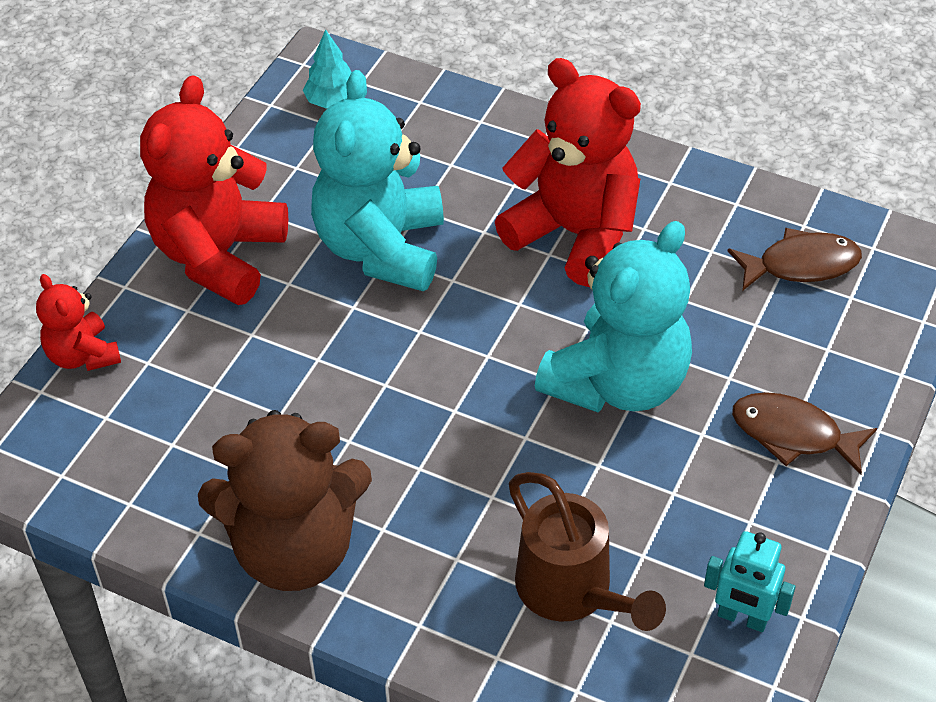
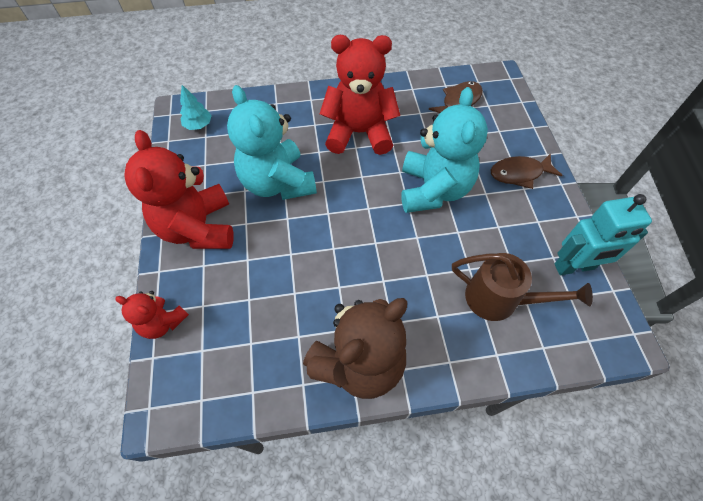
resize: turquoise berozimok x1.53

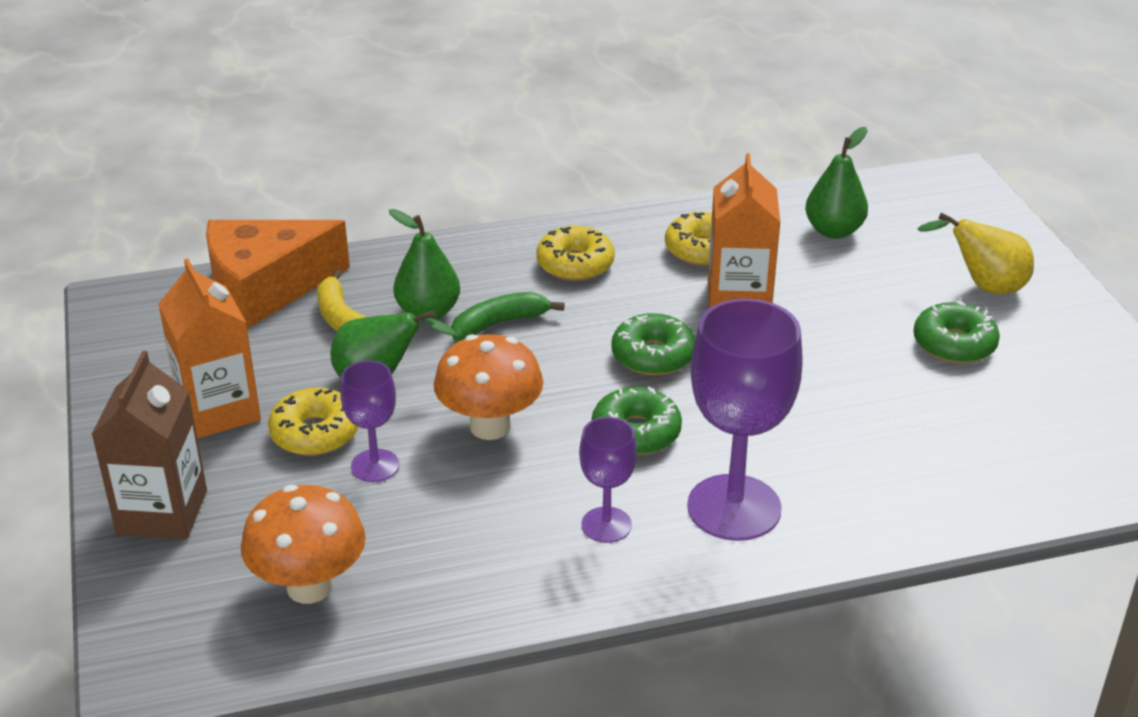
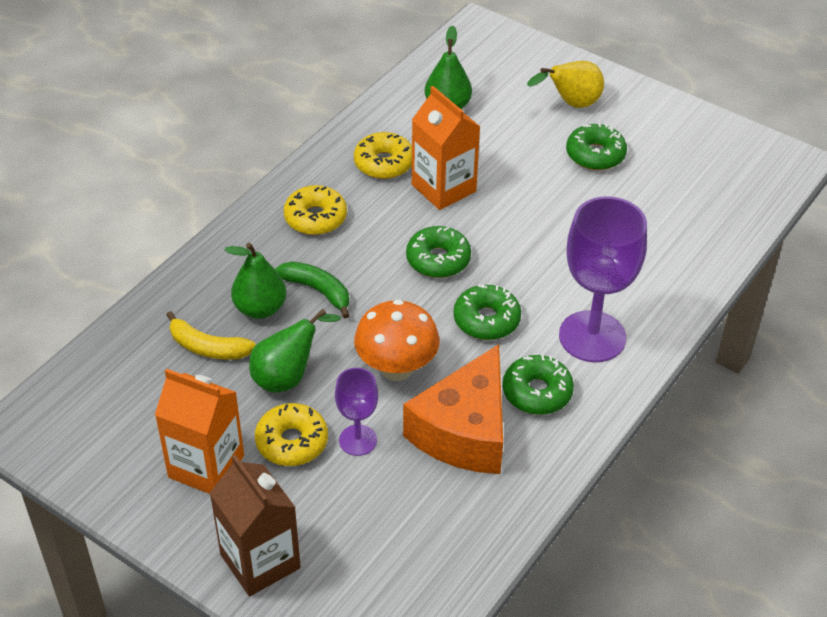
delete: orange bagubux (1st from left)
move: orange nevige
replace: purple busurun (2nd from left) to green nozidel (3rd from left)
rotate: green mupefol 105 degrees clockwise

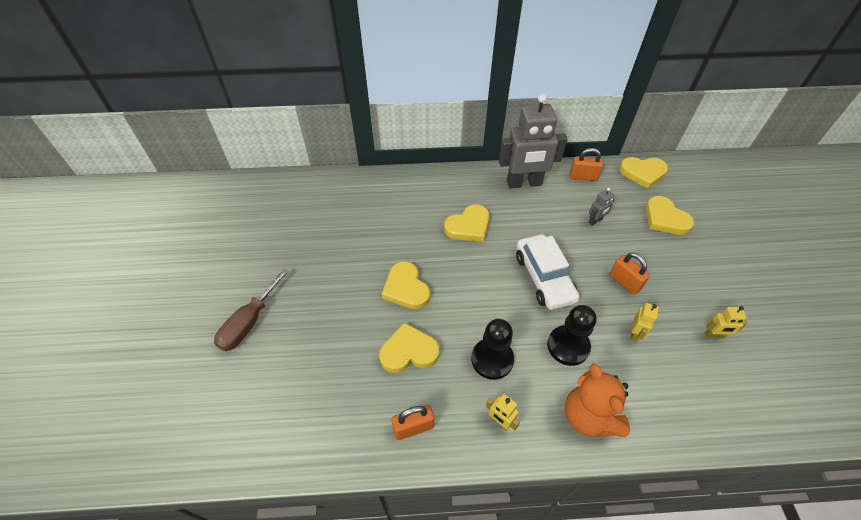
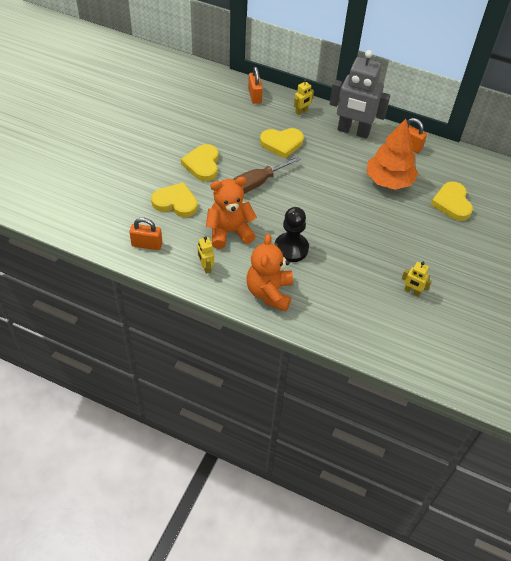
delete: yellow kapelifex (4th from left); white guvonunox
move: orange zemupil (3rd from left in the first image) to orange zemupil (2nd from left); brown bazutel; yellow berozimok (2nd from left)
replace: grey berozimok (2nd from left) to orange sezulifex; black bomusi (1st from left) to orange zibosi (1st from left)

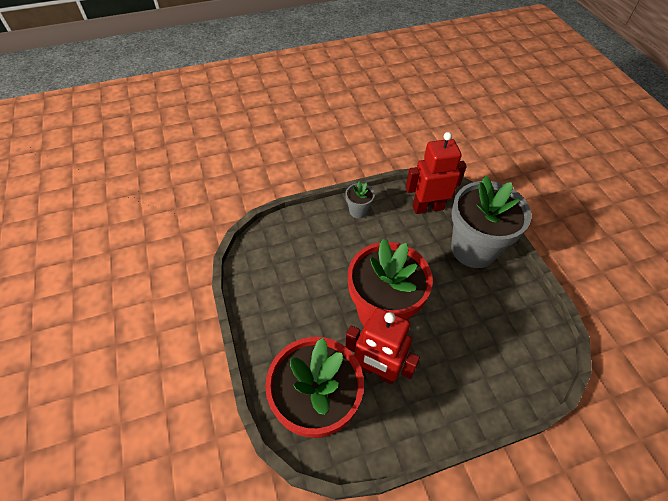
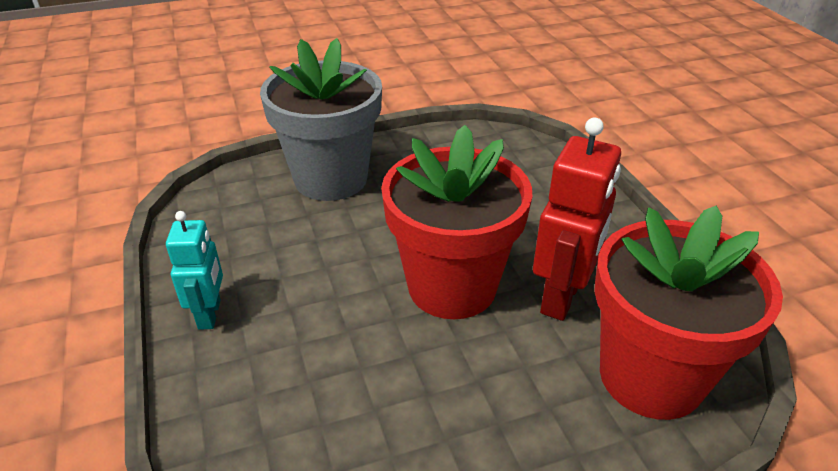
delete: red berozimok (2nd from left)
replace: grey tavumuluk (1st from left) to turquoise berozimok

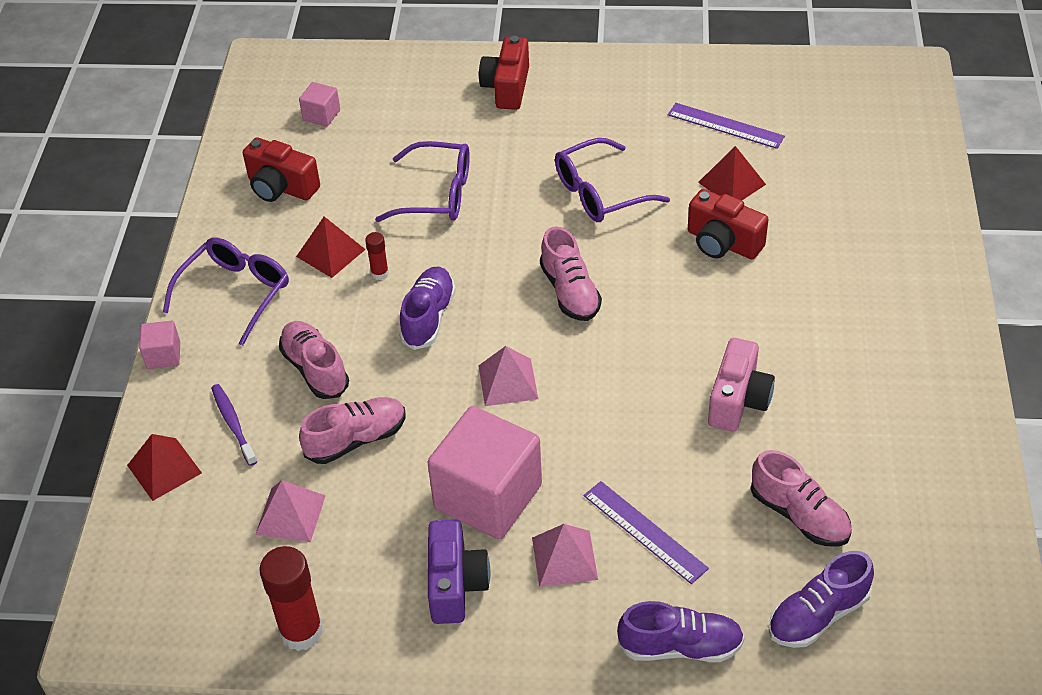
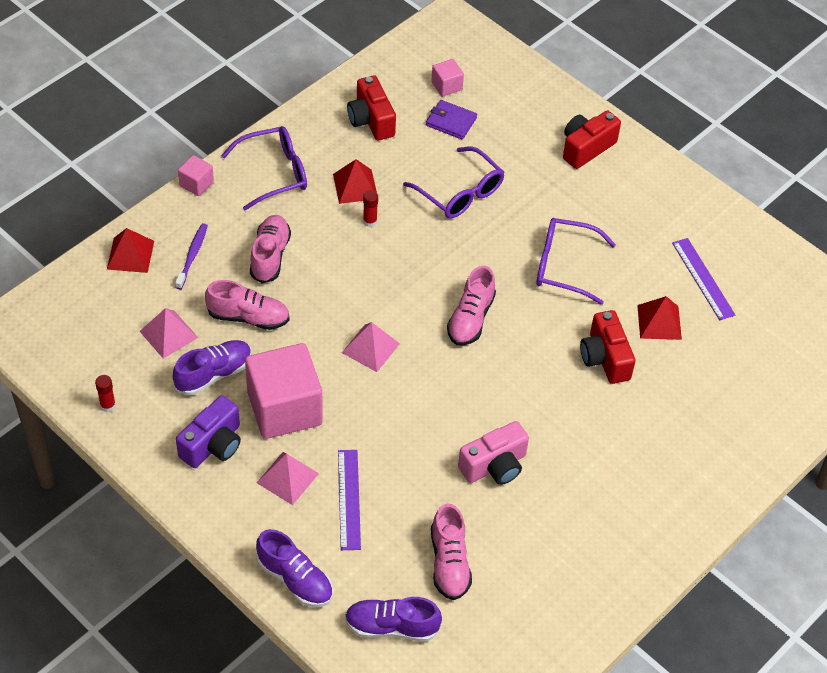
insert: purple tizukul
move: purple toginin (1st from left)
resize: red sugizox (1st from left) x0.49

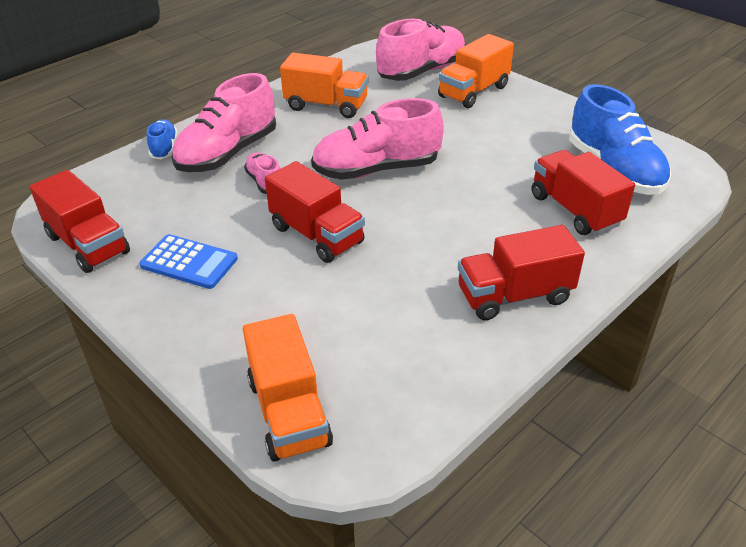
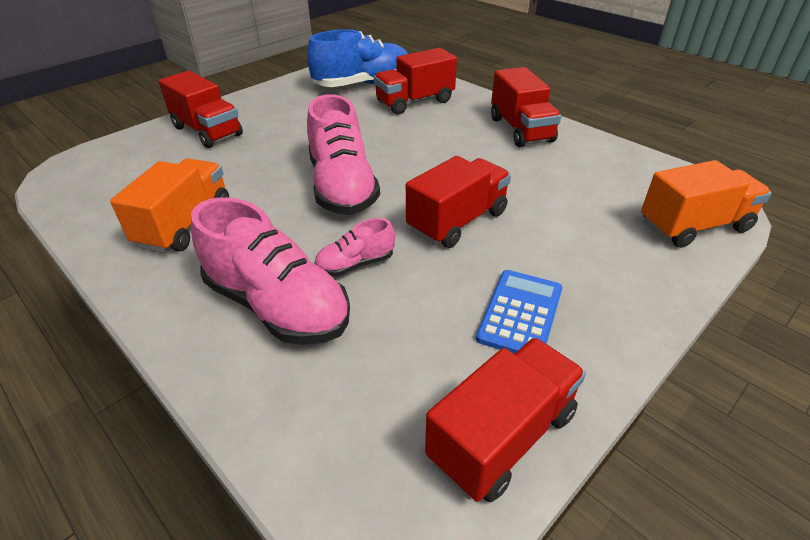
delete: pink toginin (4th from left); blue toginin (1st from left)
recolor: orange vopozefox (3rd from left) to red vopozefox (1st from left)

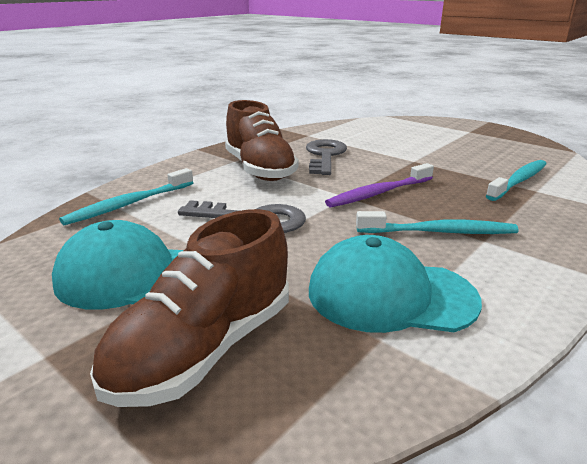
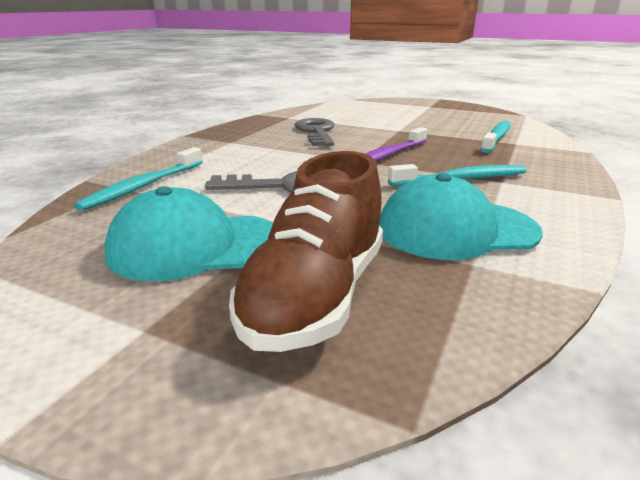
delete: brown toginin (2nd from left)

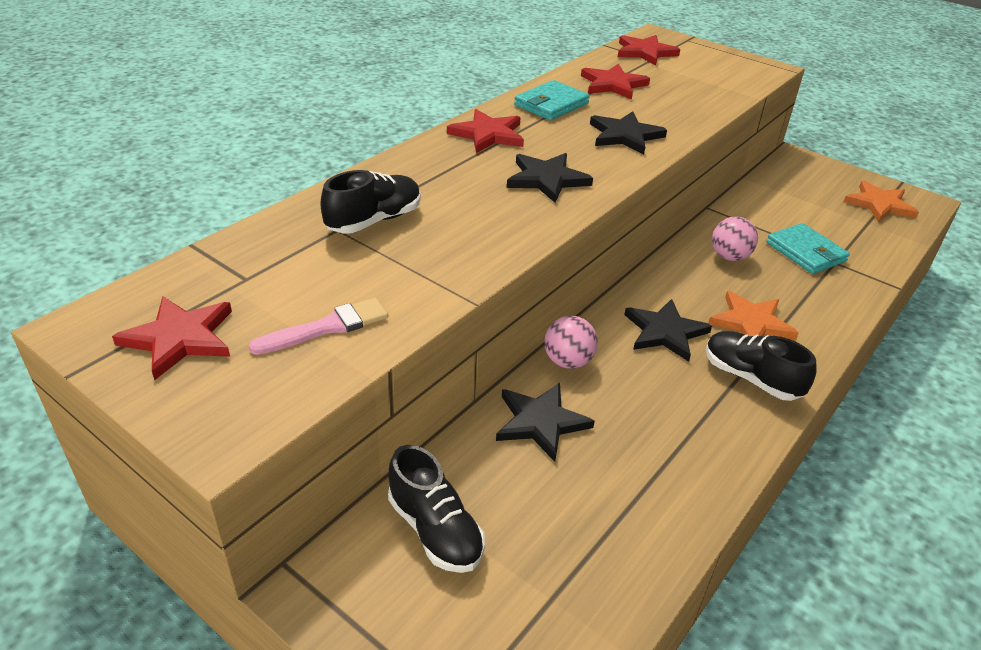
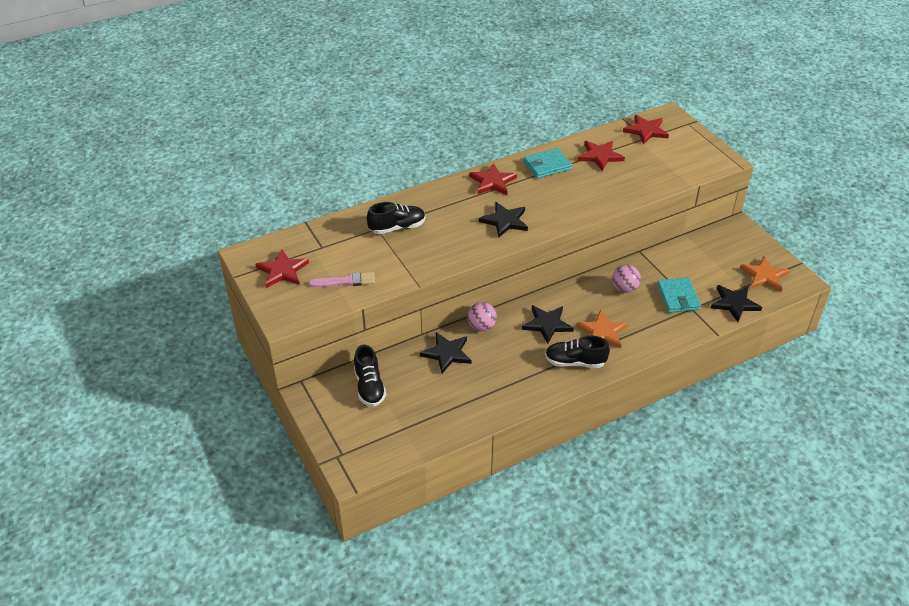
move: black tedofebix (3rd from left in the first image) to black tedofebix (4th from left)
rotate: black toginin (3rd from left) 60 degrees counterclockwise

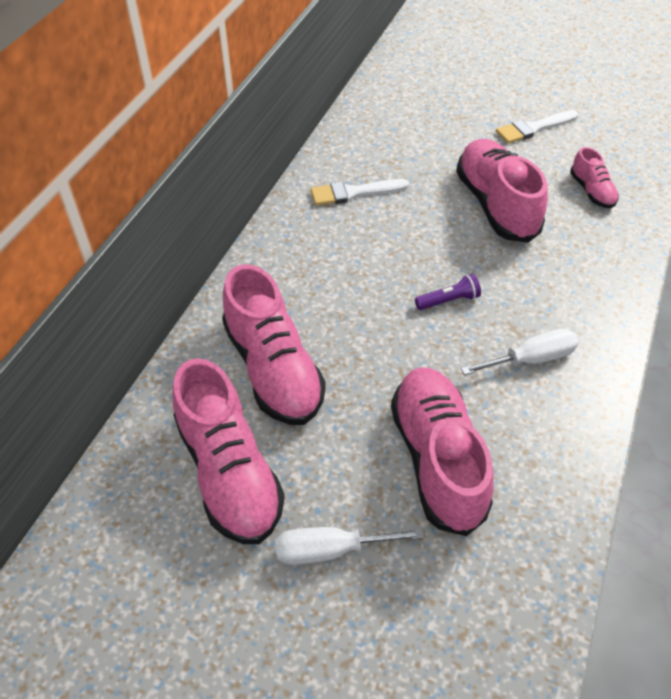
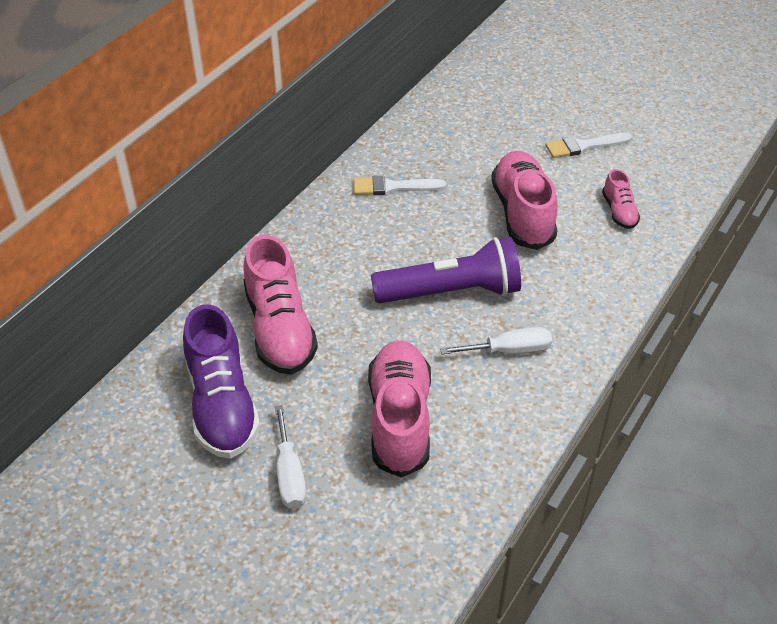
recolor: pink toginin (1st from left) to purple toginin
rotate: white bazutel (1st from left) 105 degrees counterclockwise
resize: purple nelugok x2.47

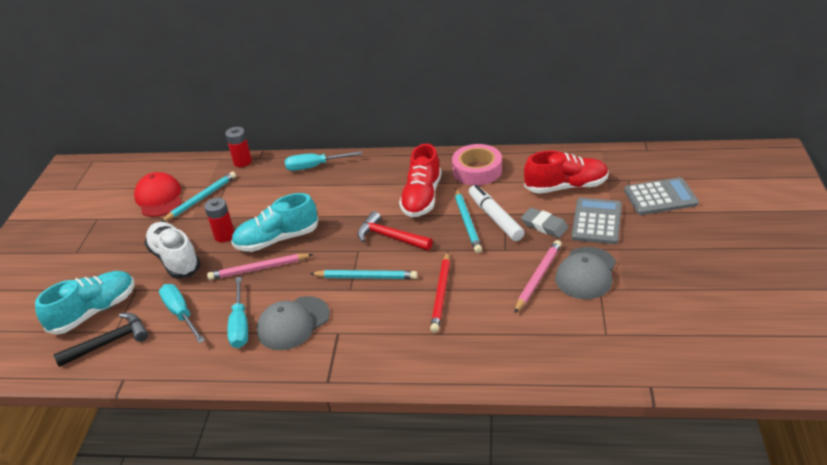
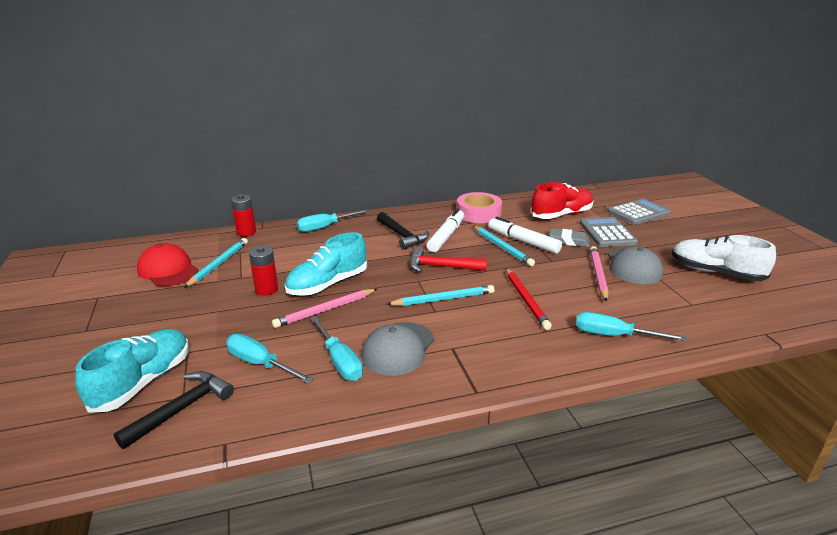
insert: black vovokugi (2nd from left); turquoise bazutel (4th from left)
move: white toginin
replace: red toginin (1st from left) to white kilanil (1st from left)

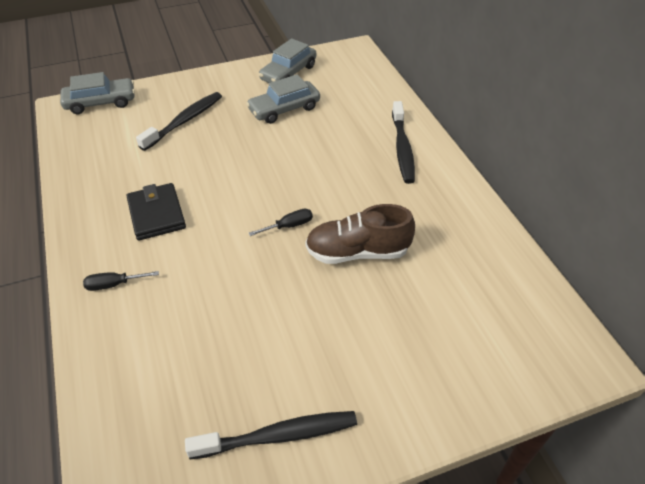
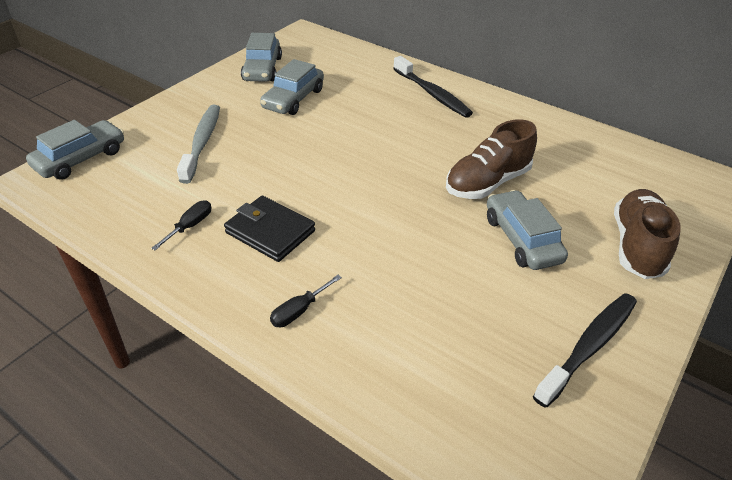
insert: brown toginin (2nd from left); grey guvonunox (4th from left)
move: black bazutel (2nd from left in the first image) to black bazutel (1st from left)
recolor: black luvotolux (1st from left) to grey luvotolux

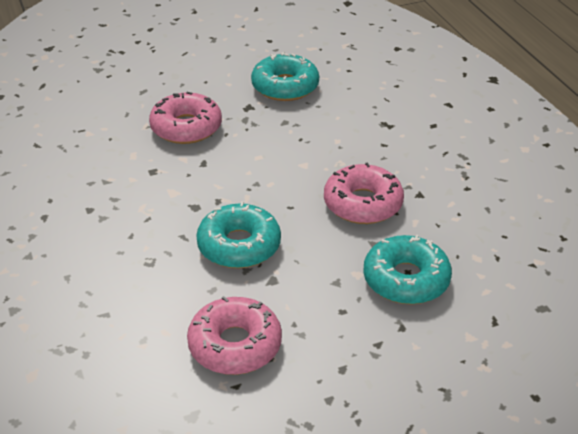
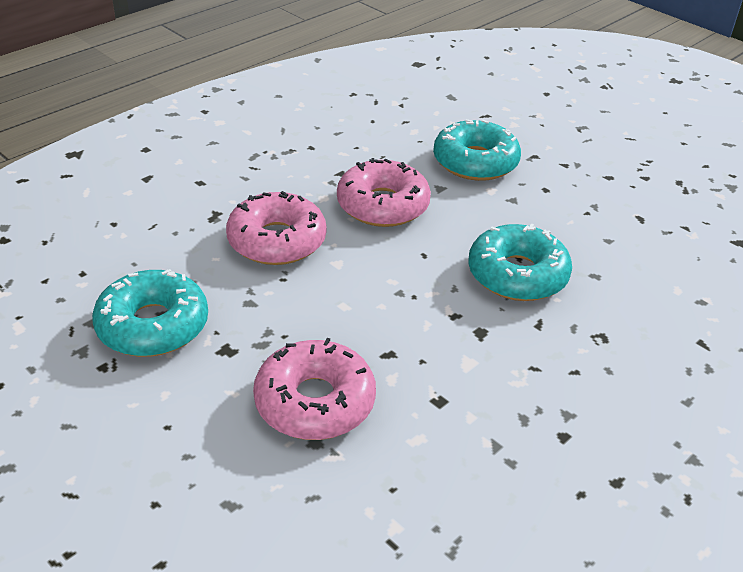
move: pink nozidel (2nd from left in the first image) to pink nozidel (1st from left)

